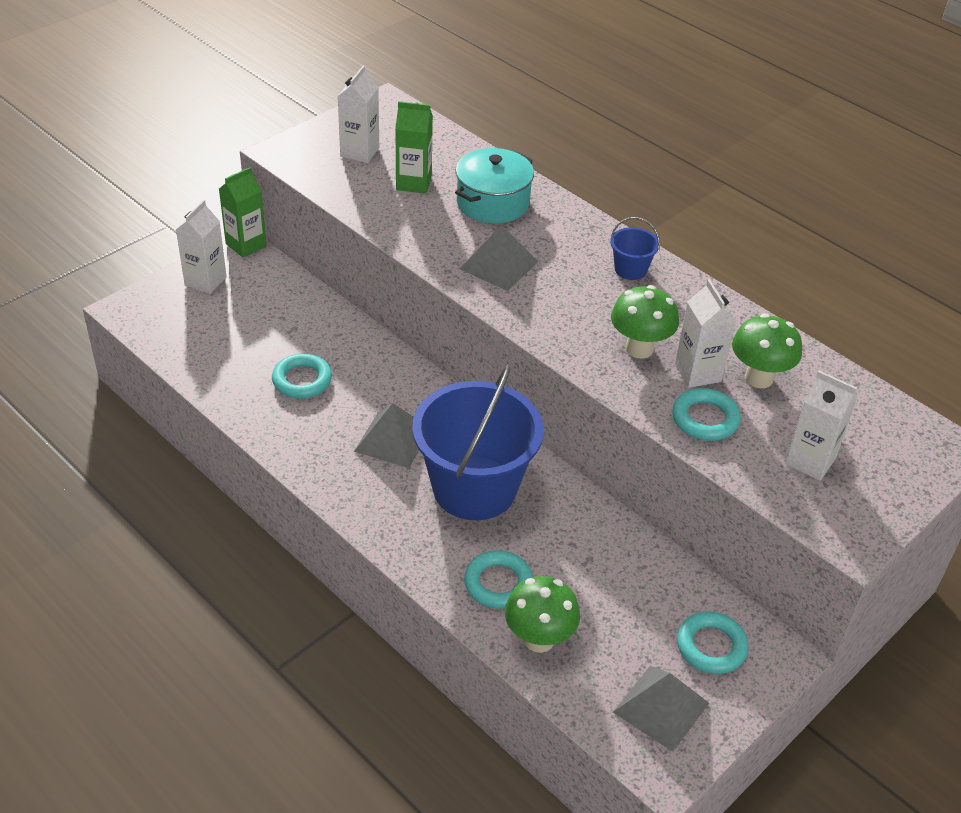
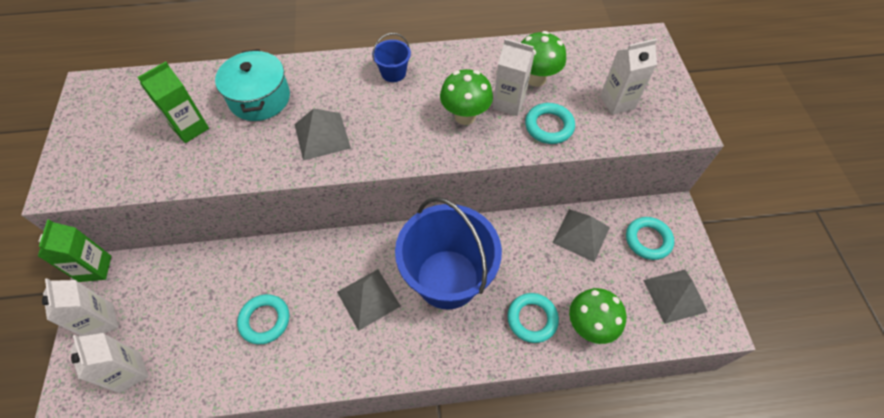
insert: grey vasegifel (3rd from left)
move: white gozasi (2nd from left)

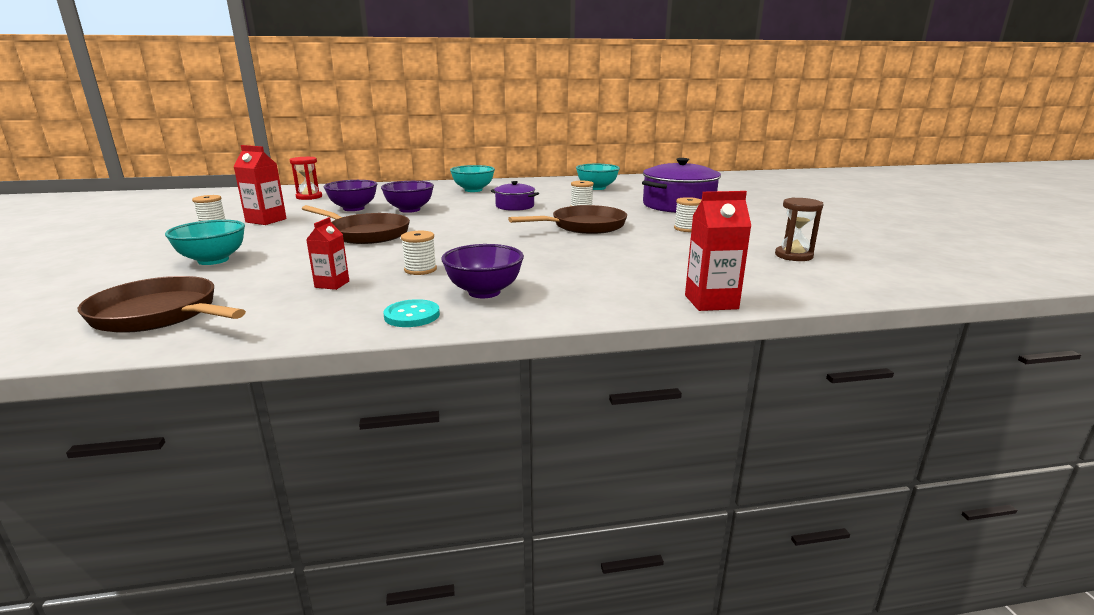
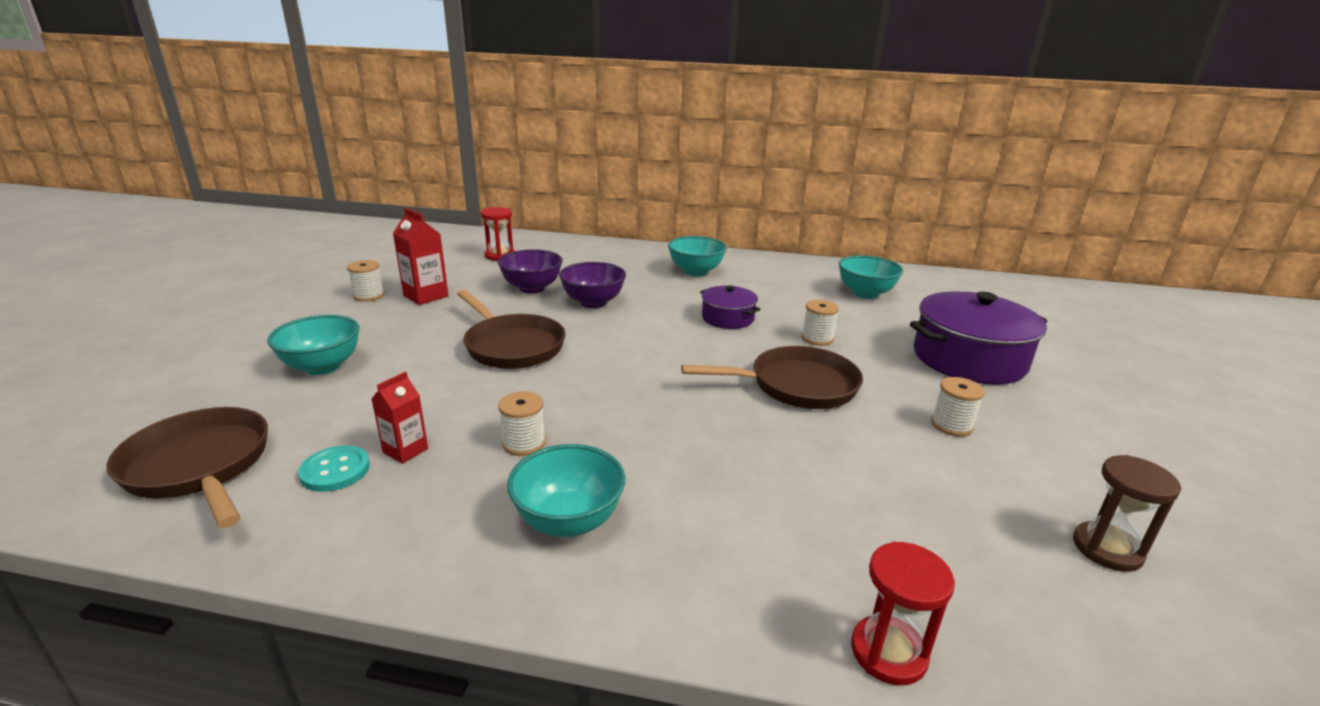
move: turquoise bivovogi
replace: red gozasi (3rd from left) to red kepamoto (2nd from left)
recolor: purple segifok (3rd from left) to turquoise segifok (2nd from left)

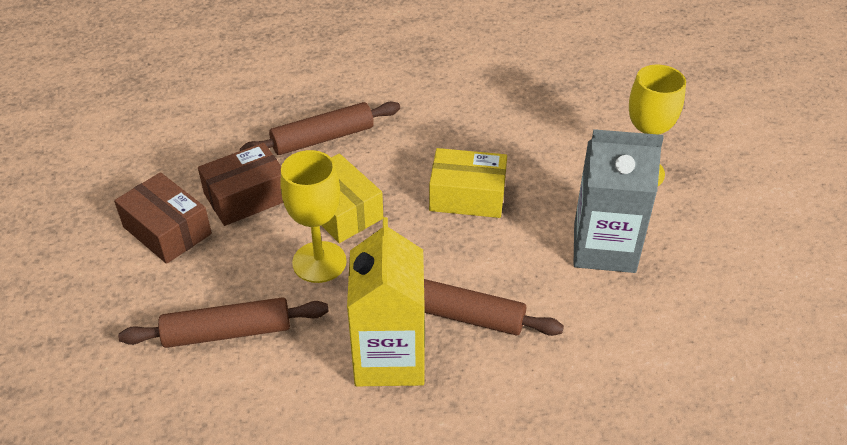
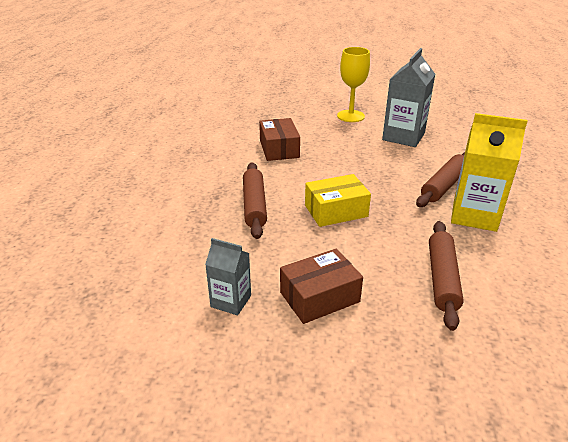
delete: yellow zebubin (2nd from left); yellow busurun (1st from left)
insert: grey gozasi (1st from left)
move: brown zebubin (2nd from left in the first image) to brown zebubin (1st from left)

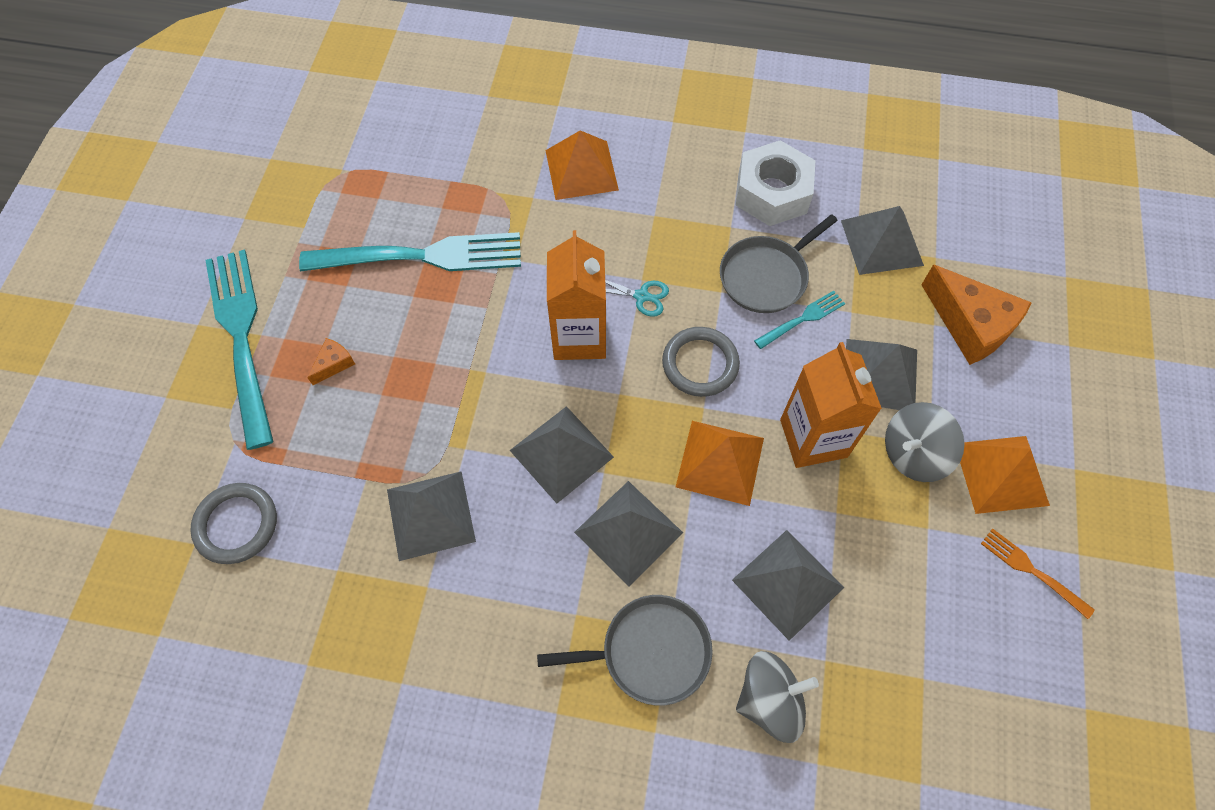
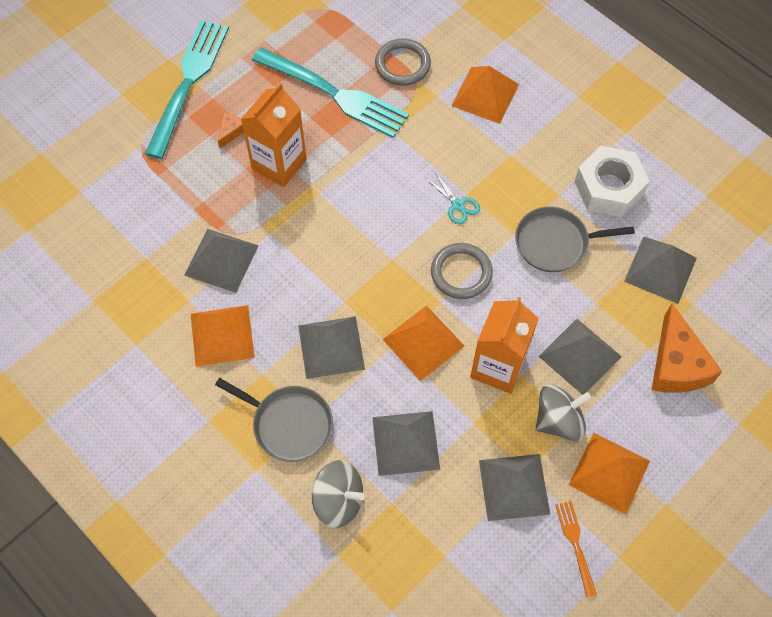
delete: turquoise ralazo (3rd from left)
insert: orange vasegifel (1st from left)
move: orange gozasi (1st from left); grey vasegifel (2nd from left in the first image) to grey vasegifel (4th from left); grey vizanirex (1st from left)
rotate: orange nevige (1st from left) 45 degrees counterclockwise; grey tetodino (2nd from left) 150 degrees clockwise

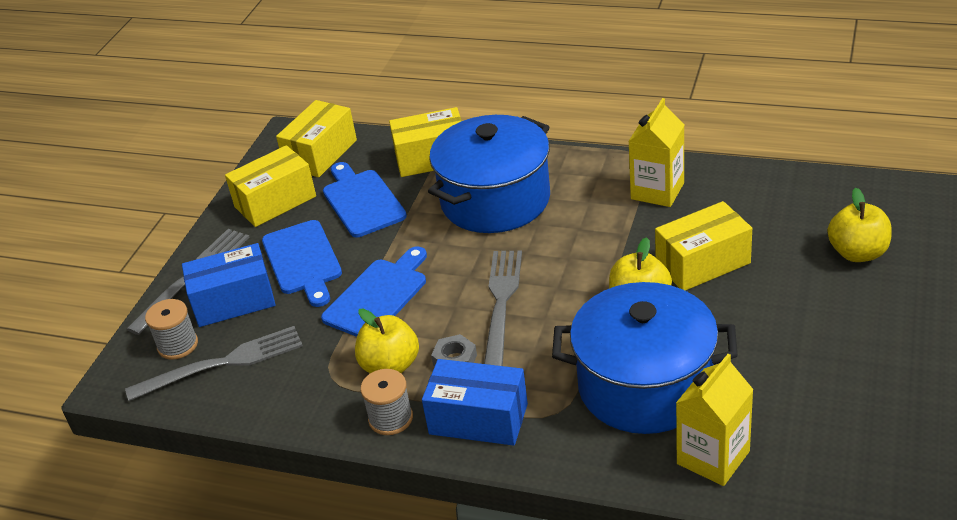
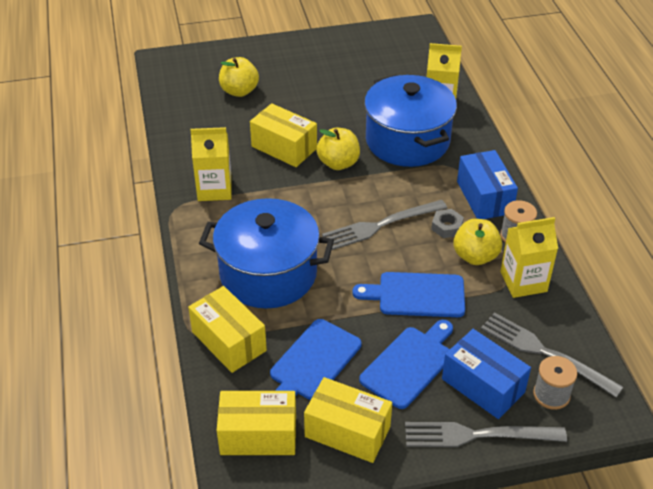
insert: yellow gozasi (3rd from left)

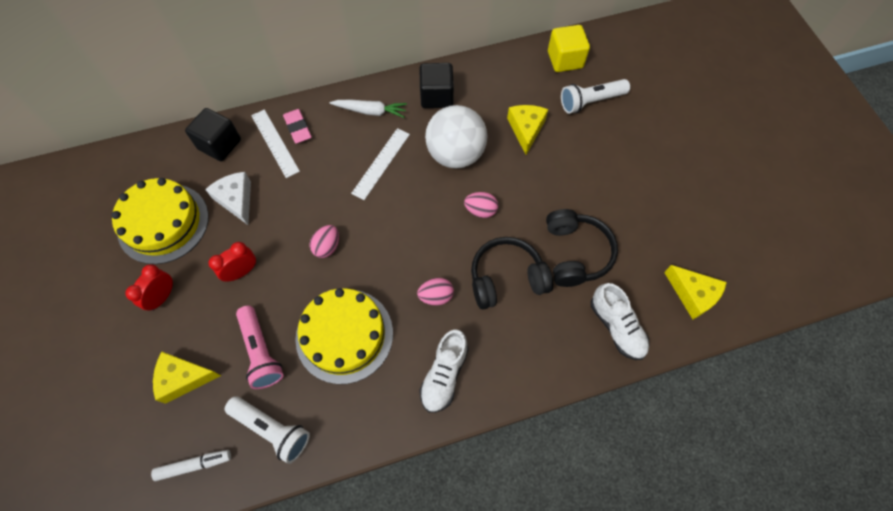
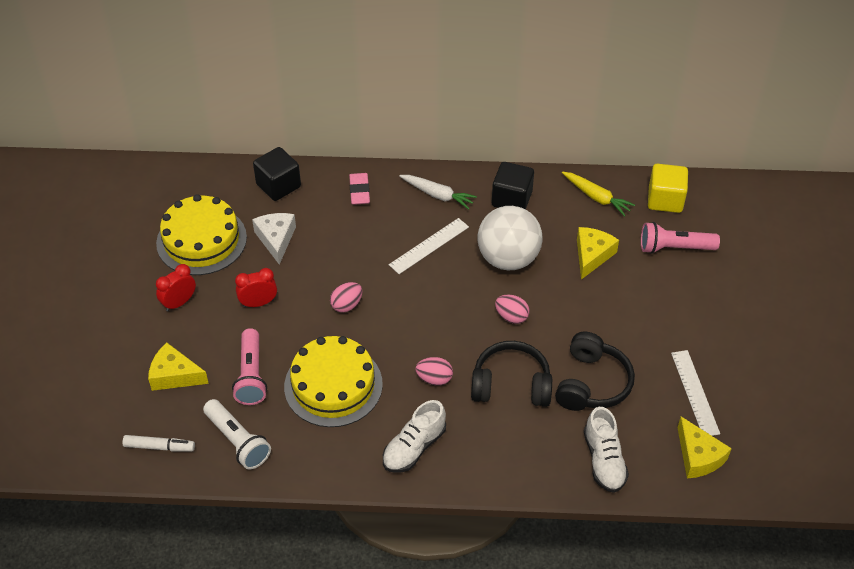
insert: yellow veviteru
move: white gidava (1st from left in the first image) to white gidava (2nd from left)
recolor: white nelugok (2nd from left) to pink nelugok (2nd from left)

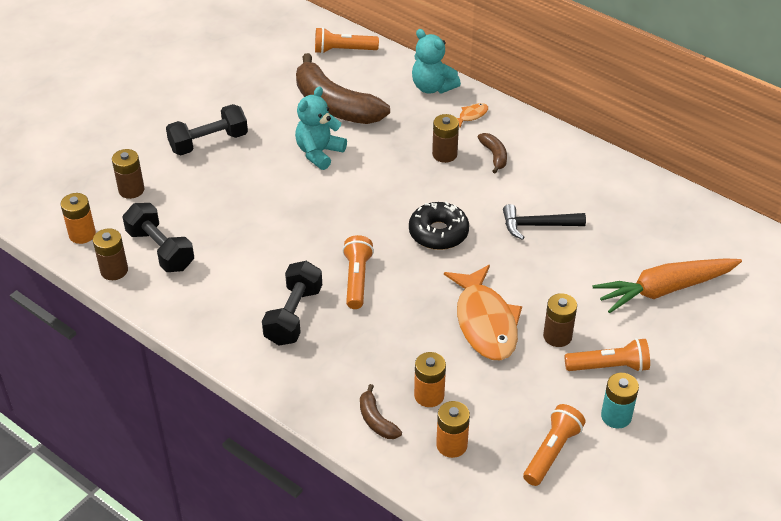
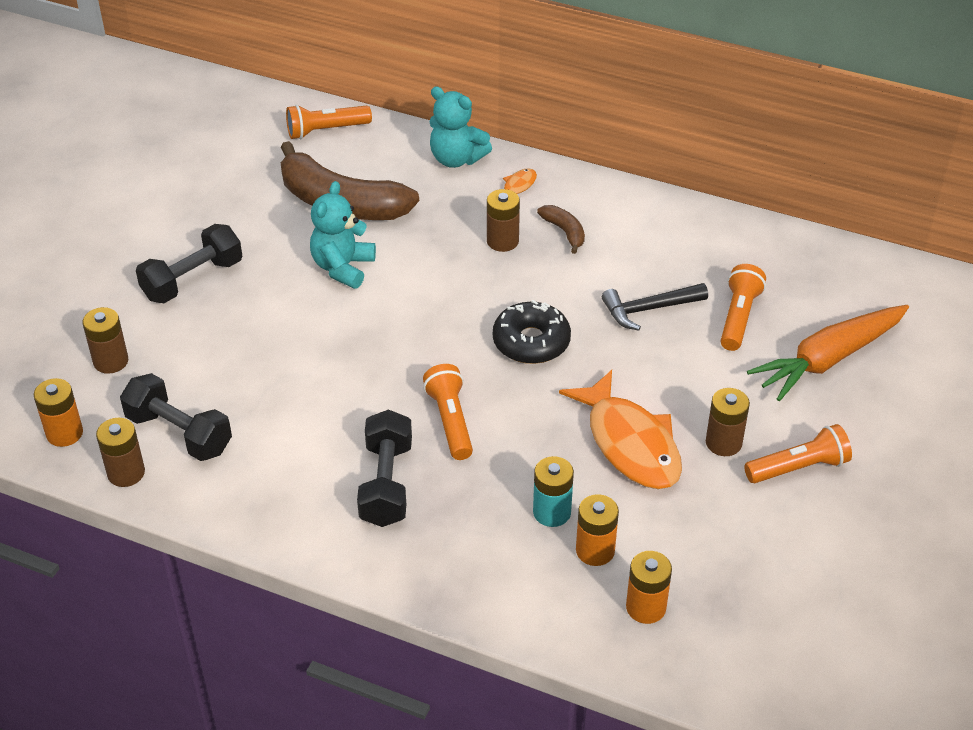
delete: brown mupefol (2nd from left)
move: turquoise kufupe; orange nelugok (3rd from left)

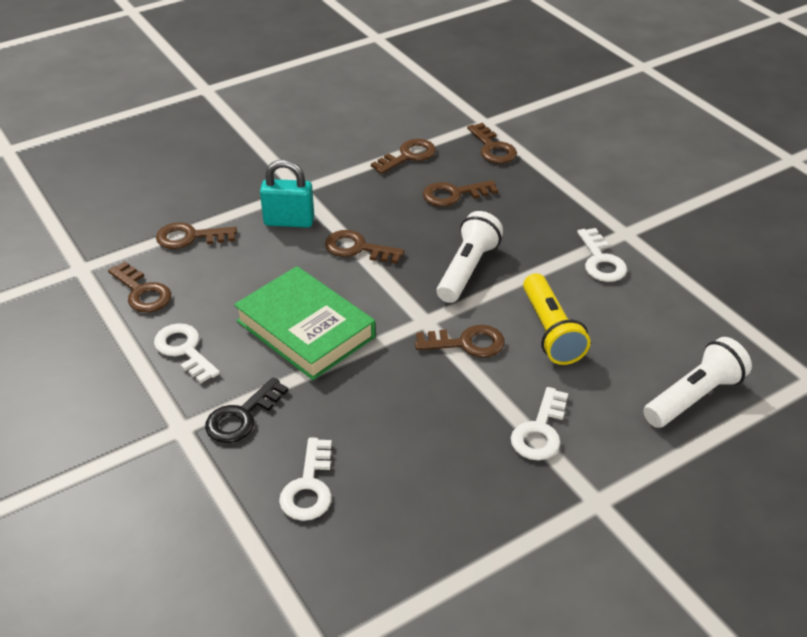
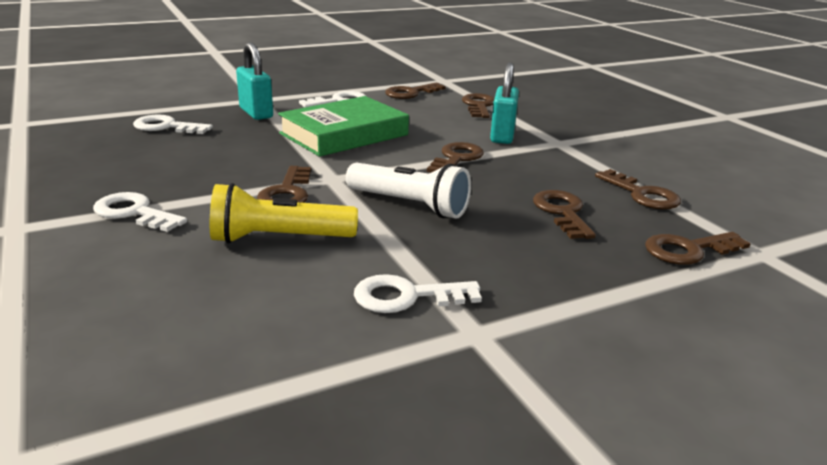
delete: white nelugok (2nd from left)
replace: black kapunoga to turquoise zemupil (1st from left)

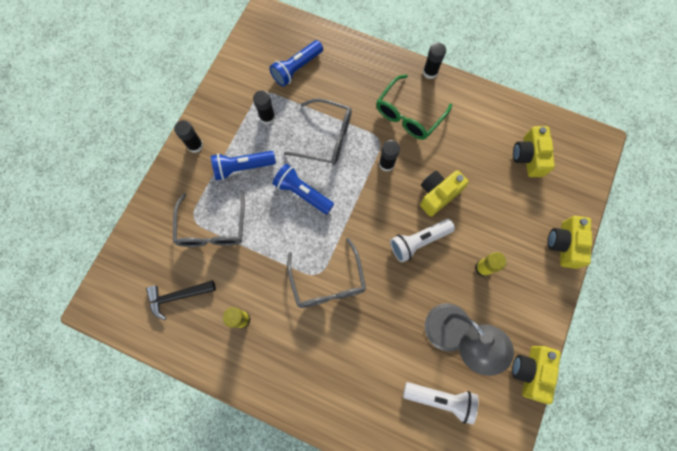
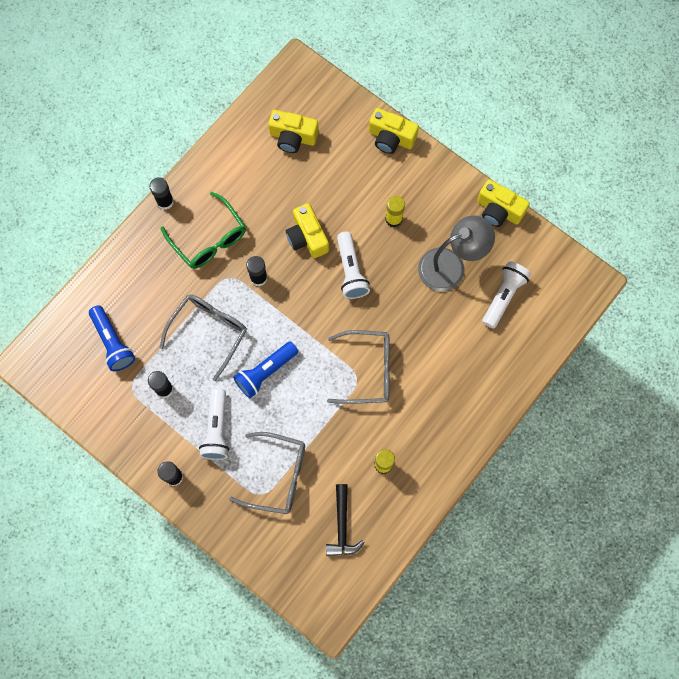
recolor: blue nelugok (1st from left) to white nelugok (1st from left)

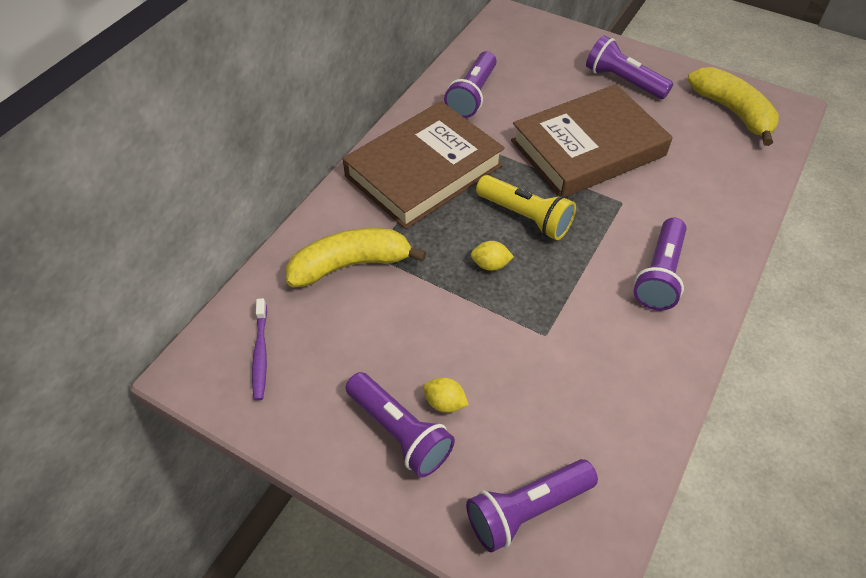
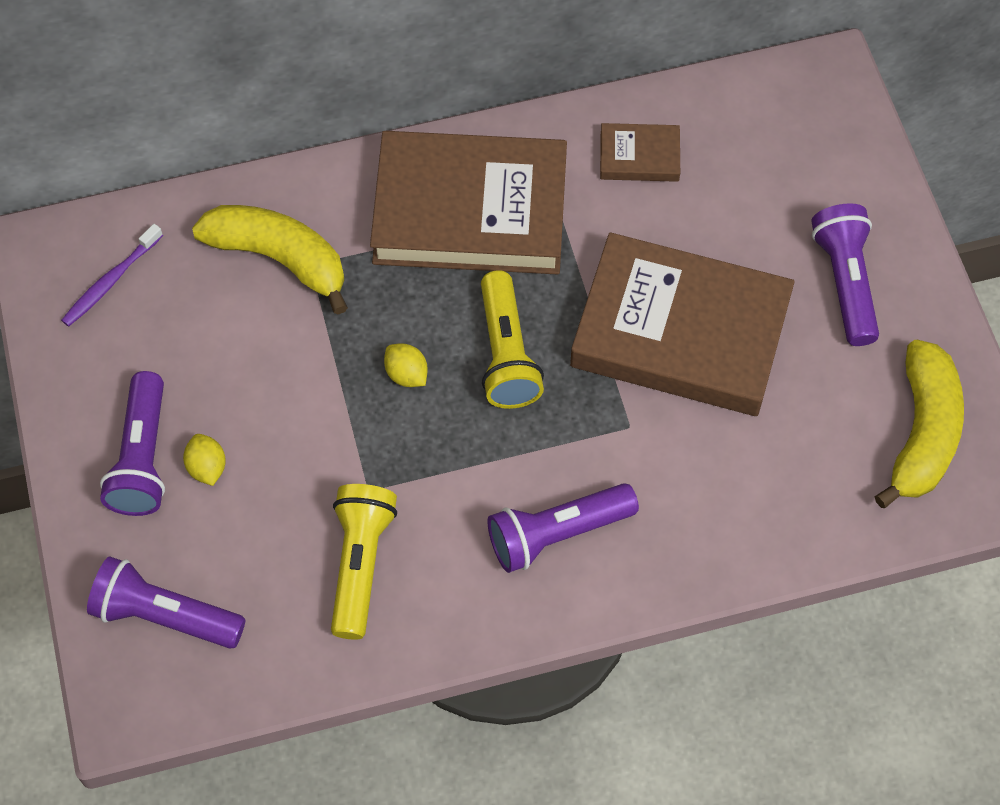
insert: yellow nelugok (1st from left)
replace: purple nelugok (2nd from left) to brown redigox (2nd from left)

